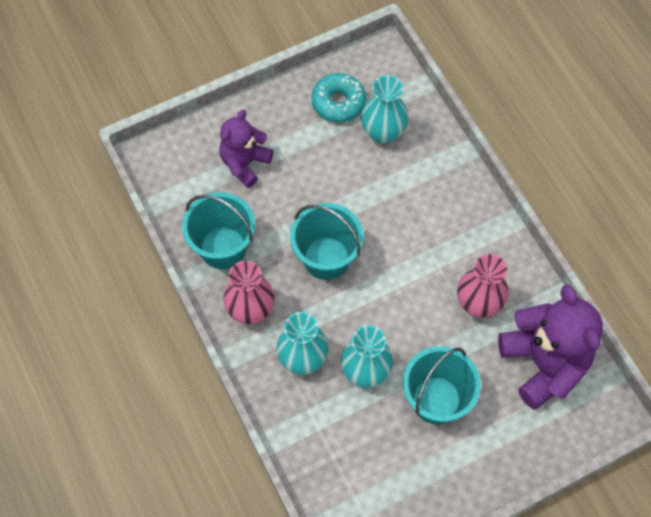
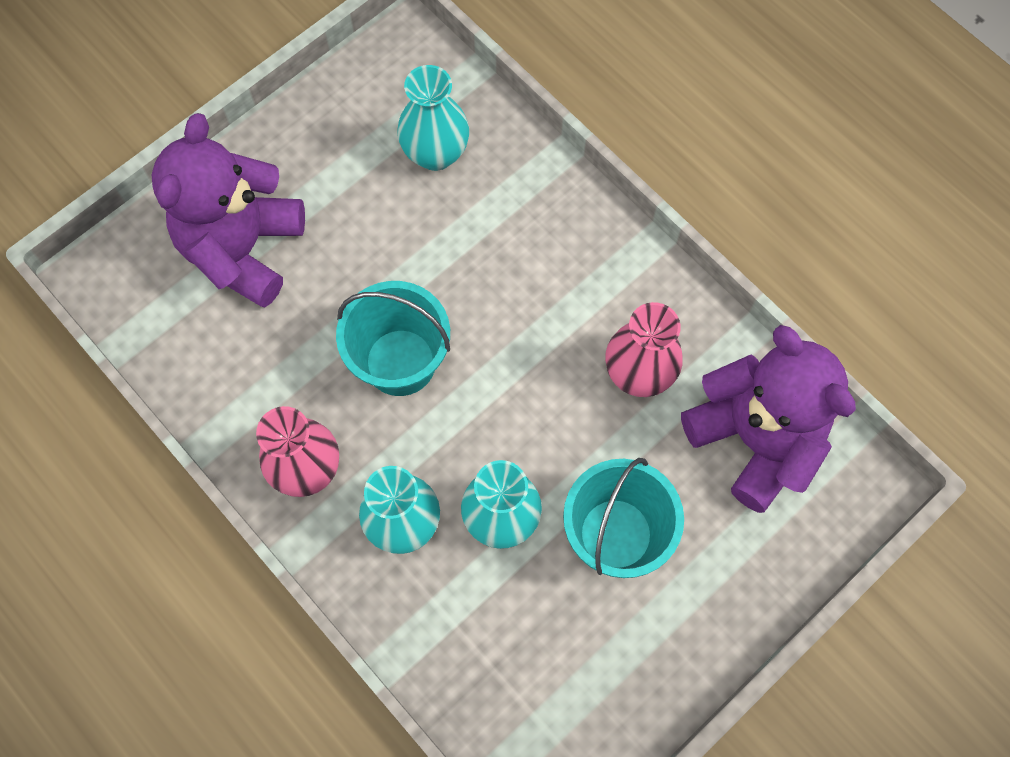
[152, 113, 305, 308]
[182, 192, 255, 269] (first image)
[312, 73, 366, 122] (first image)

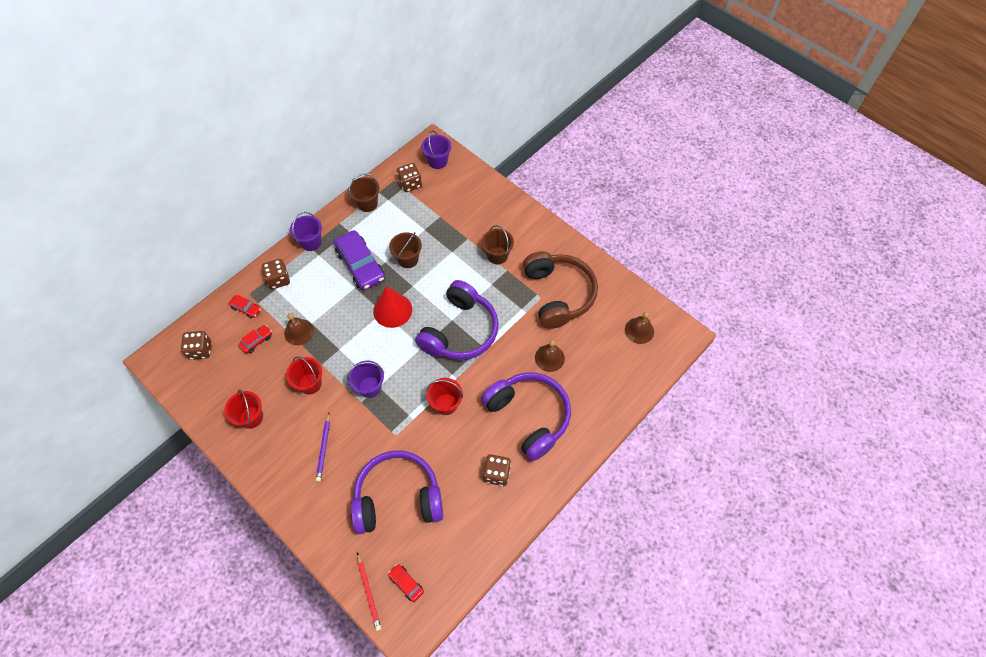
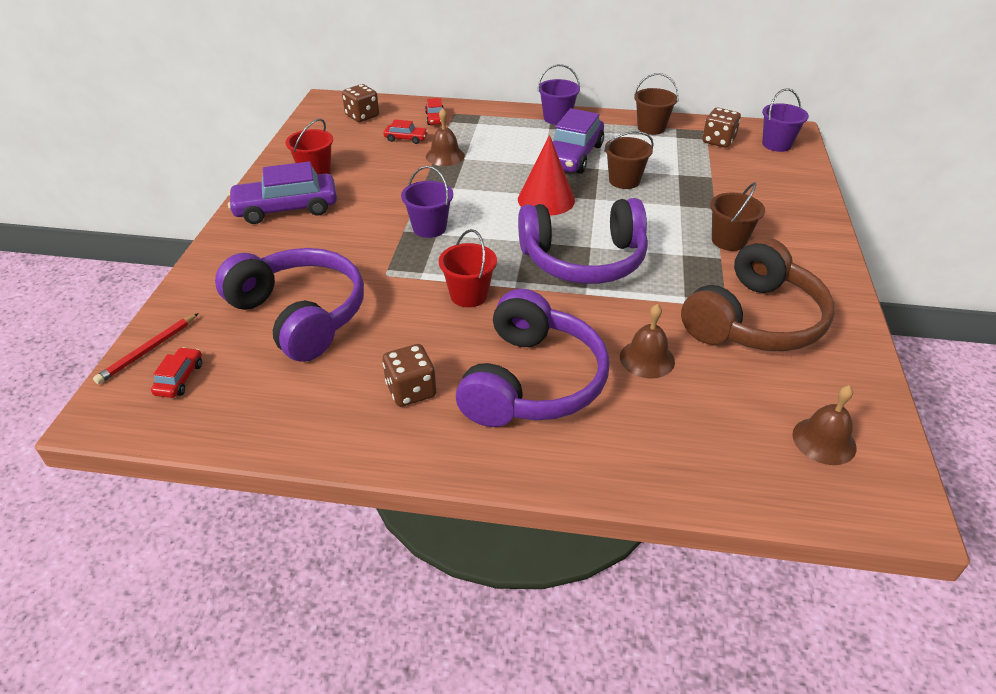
[228, 161, 337, 224]
[262, 259, 290, 289] (first image)
[286, 356, 322, 394] (first image)
[316, 413, 330, 482] (first image)

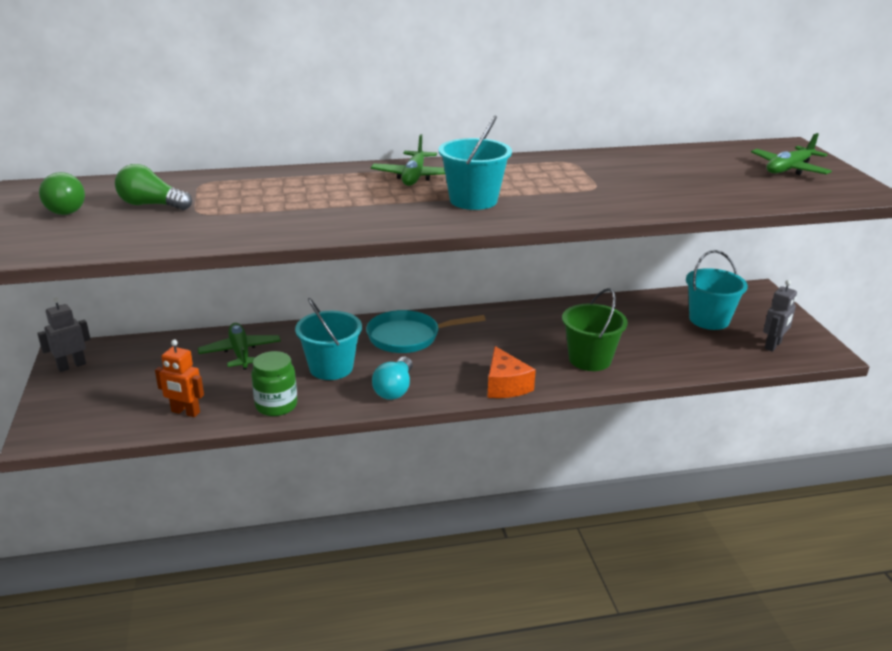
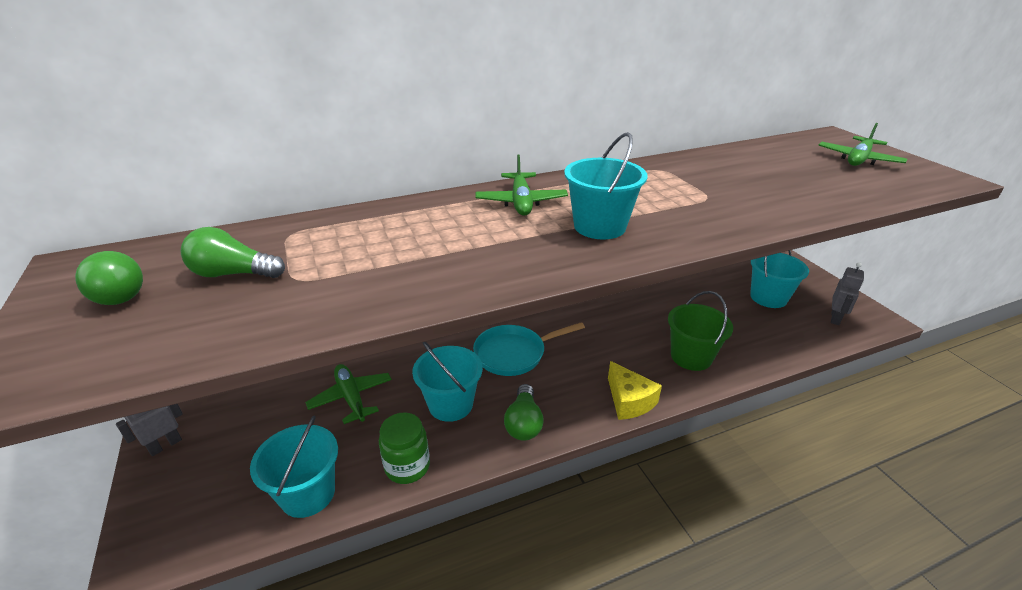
[250, 415, 338, 518]
[504, 384, 544, 441]
[608, 361, 662, 420]

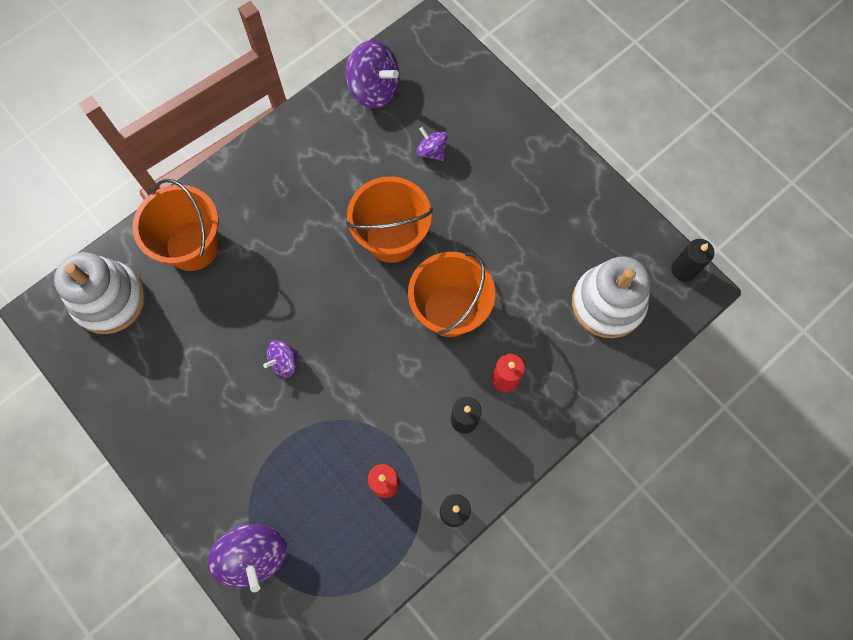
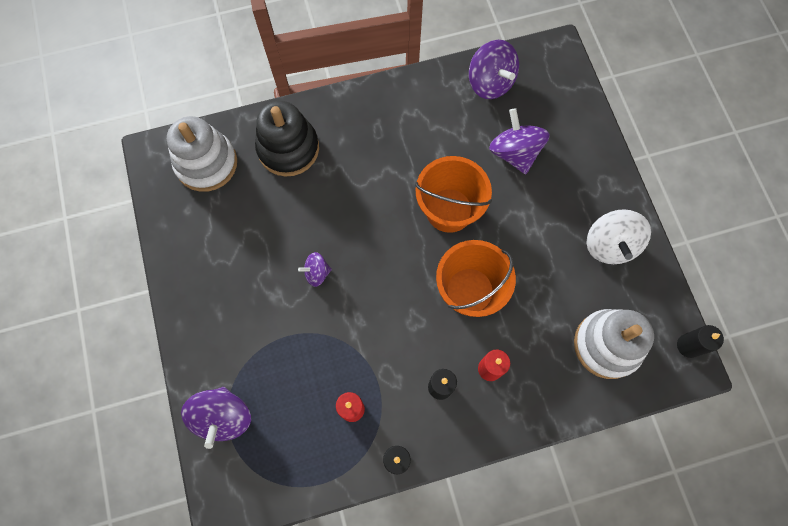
[255, 101, 319, 177]
[489, 108, 550, 174]
[587, 209, 651, 264]

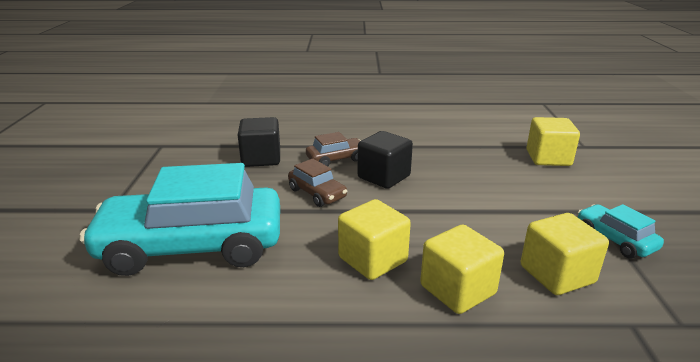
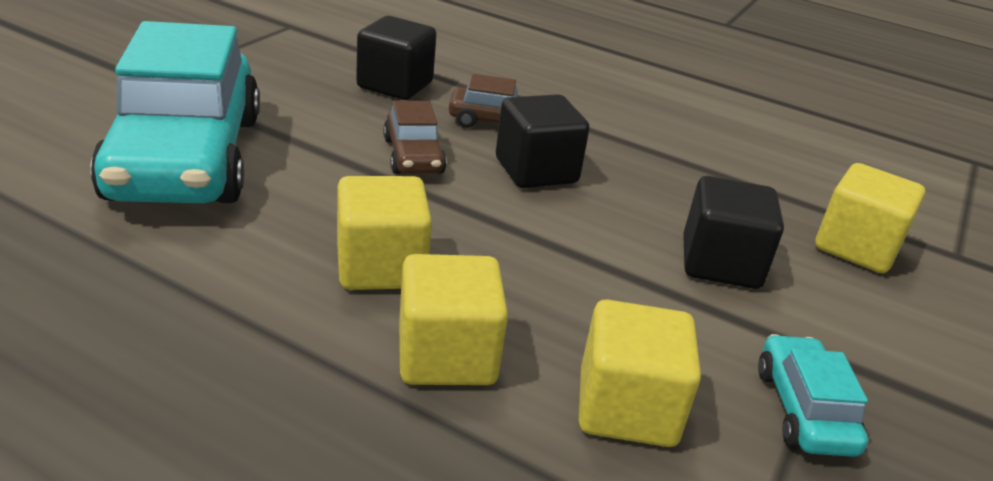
[90, 21, 260, 203]
[683, 176, 784, 289]

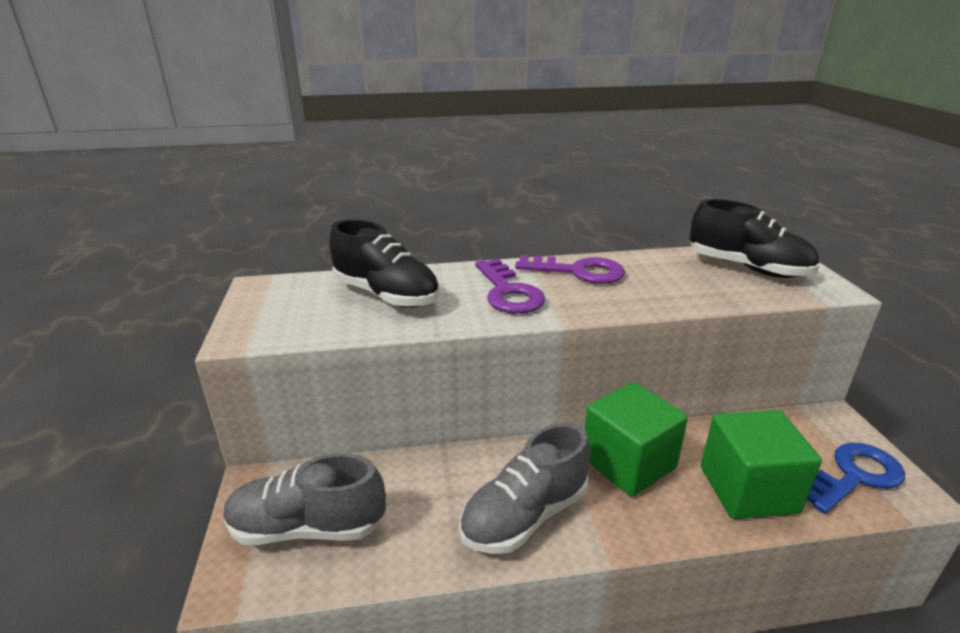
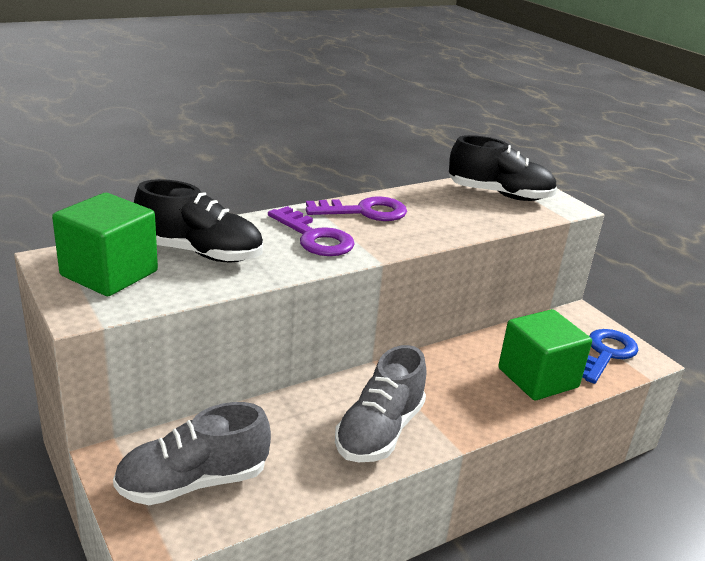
[52, 193, 158, 296]

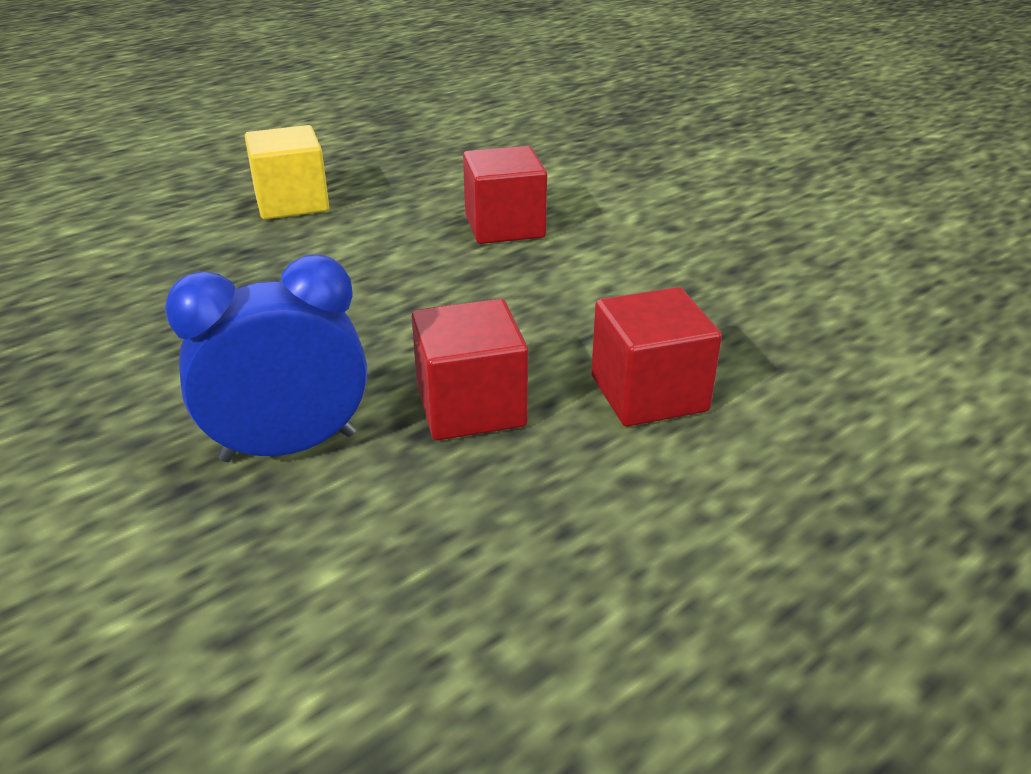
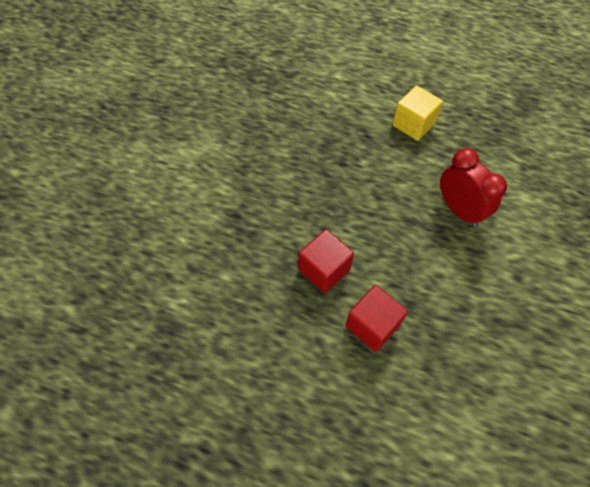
[440, 148, 507, 227]
[165, 255, 367, 462] (first image)

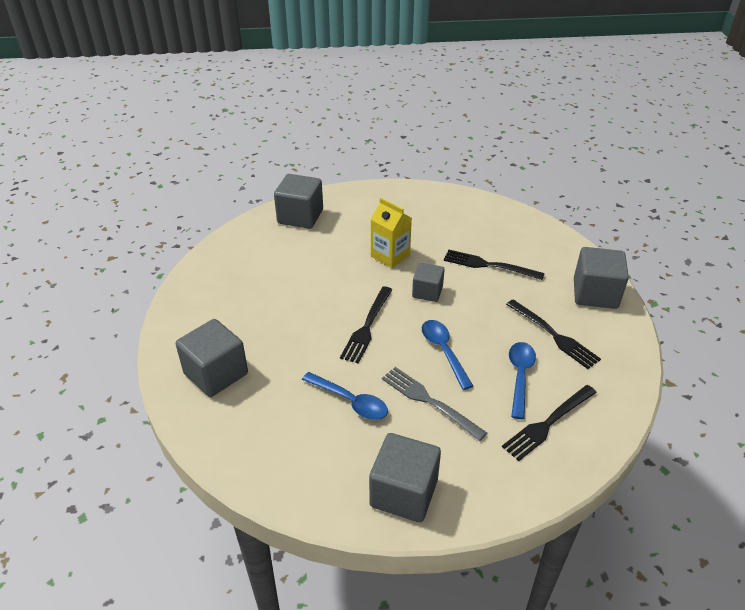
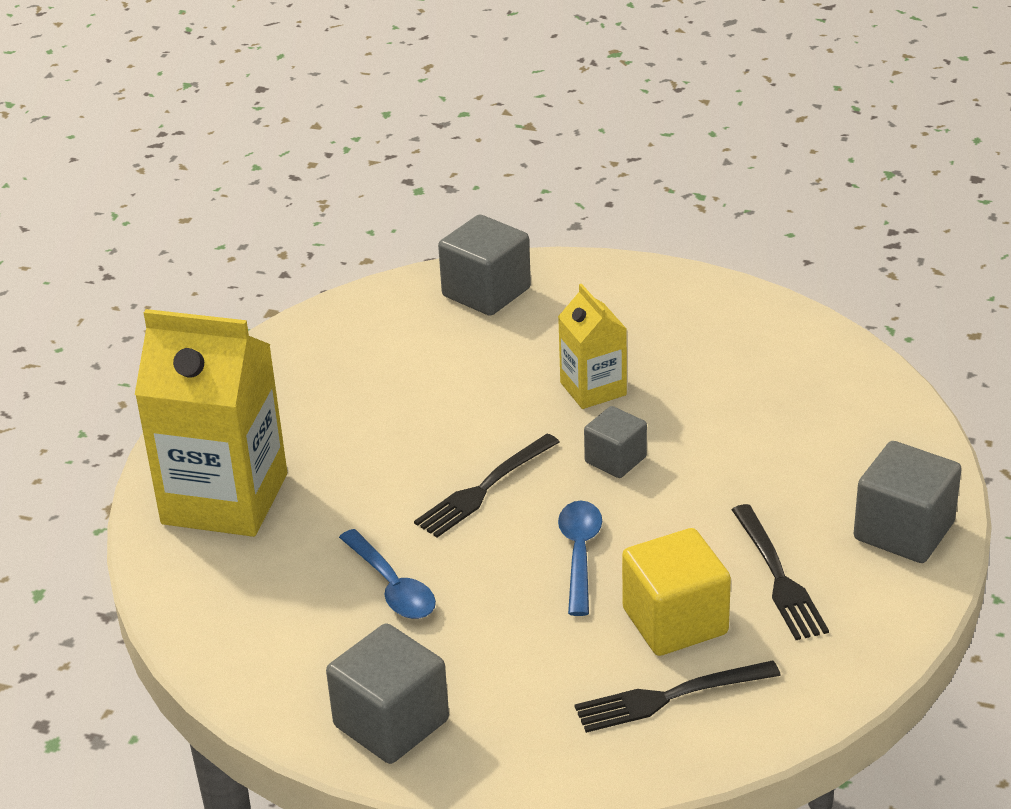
[135, 309, 287, 537]
[622, 528, 731, 656]
[382, 367, 487, 441] (first image)
[444, 250, 545, 280] (first image)

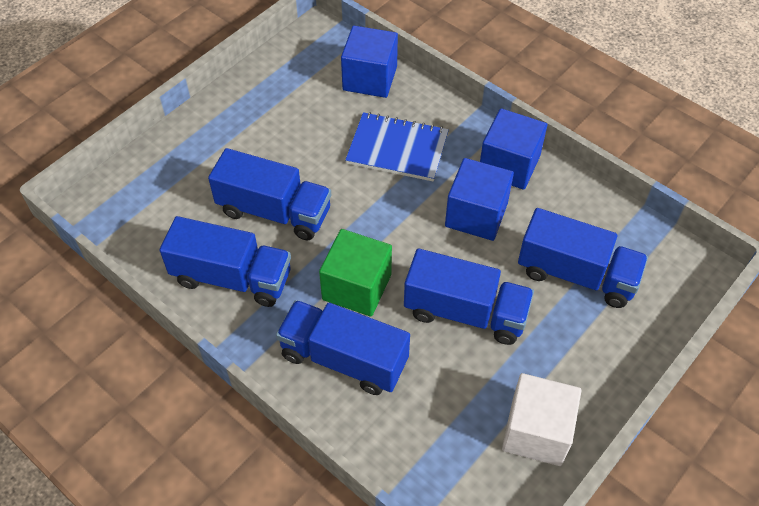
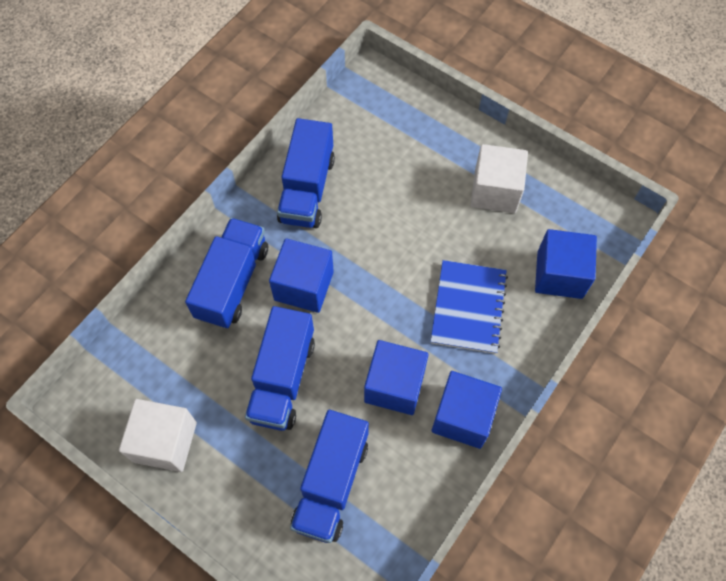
[269, 238, 334, 313]
[471, 144, 528, 213]
[208, 148, 331, 240] (first image)

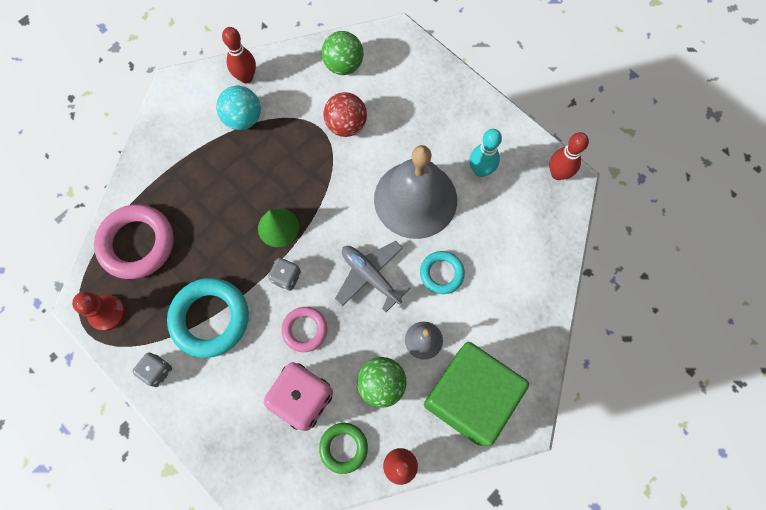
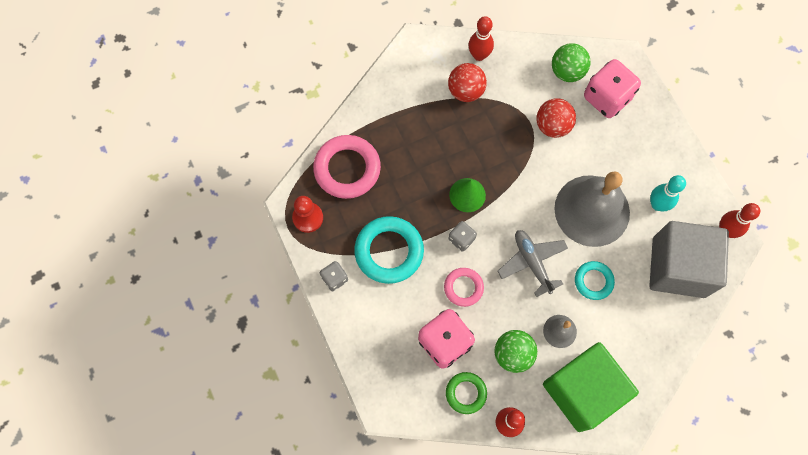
[448, 63, 487, 102]
[584, 59, 641, 118]
[649, 221, 729, 298]

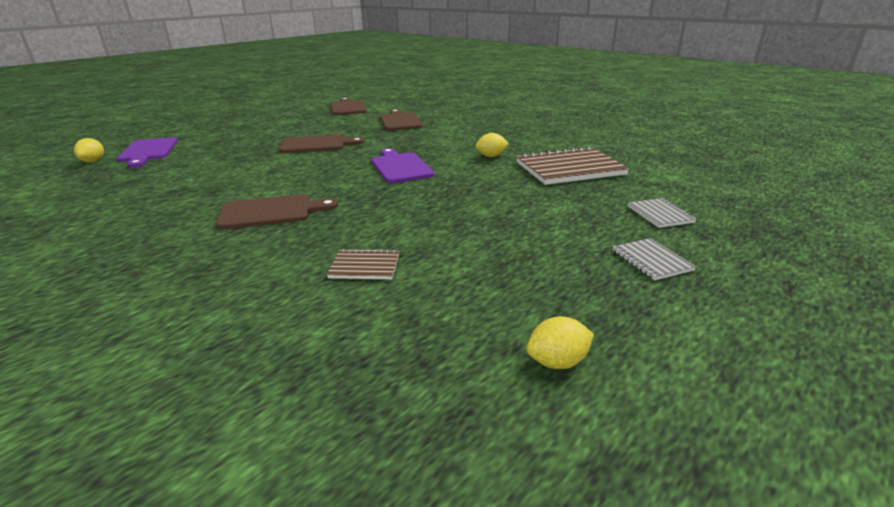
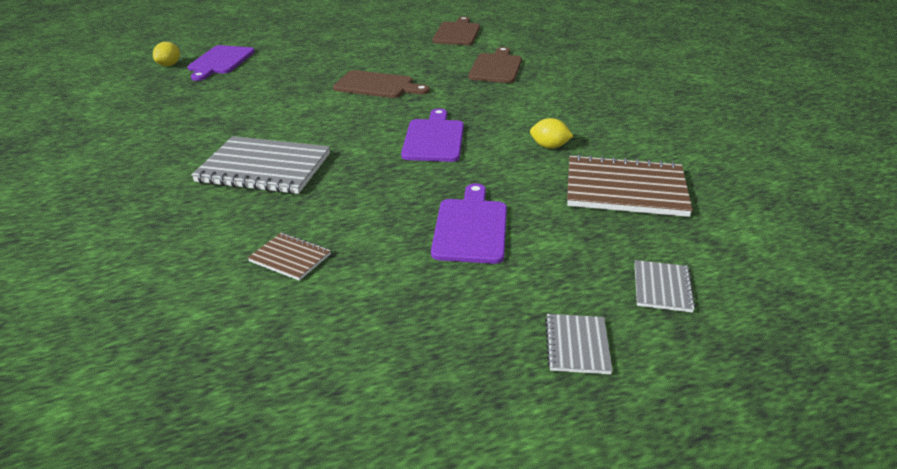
[191, 136, 330, 194]
[431, 184, 507, 264]
[526, 316, 594, 369] (first image)

